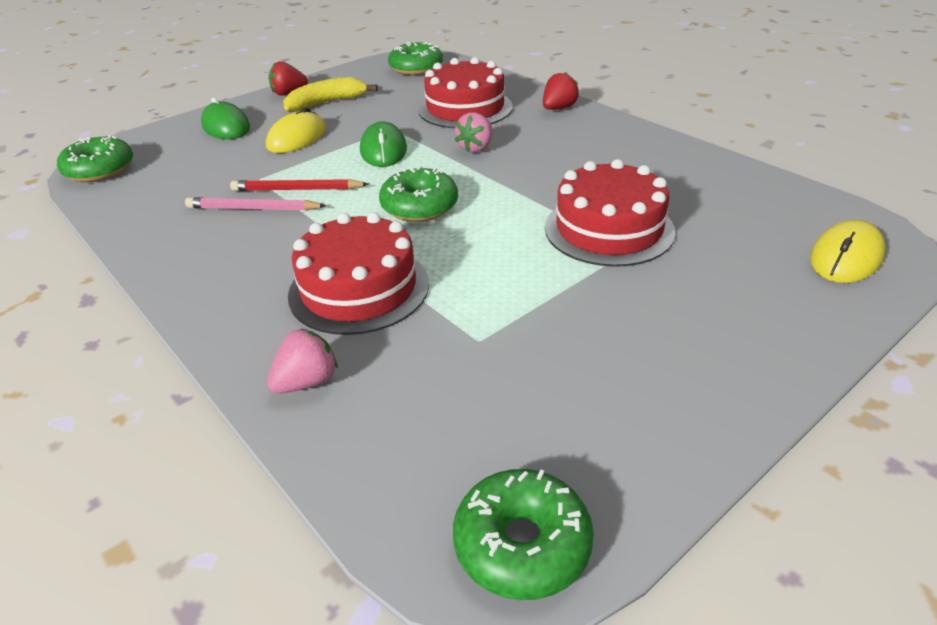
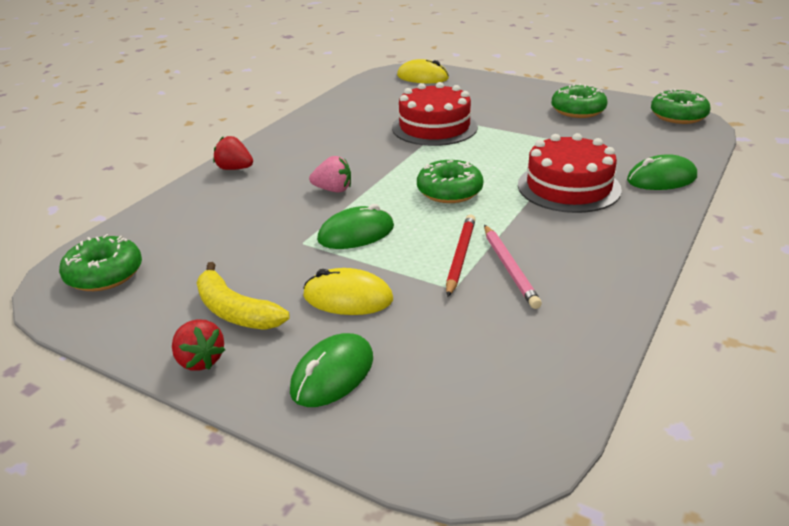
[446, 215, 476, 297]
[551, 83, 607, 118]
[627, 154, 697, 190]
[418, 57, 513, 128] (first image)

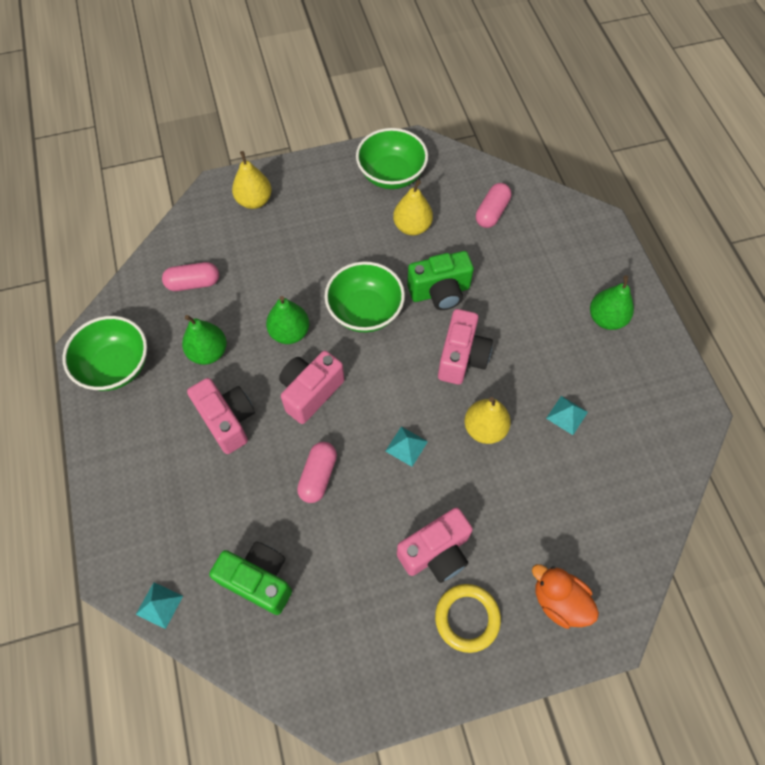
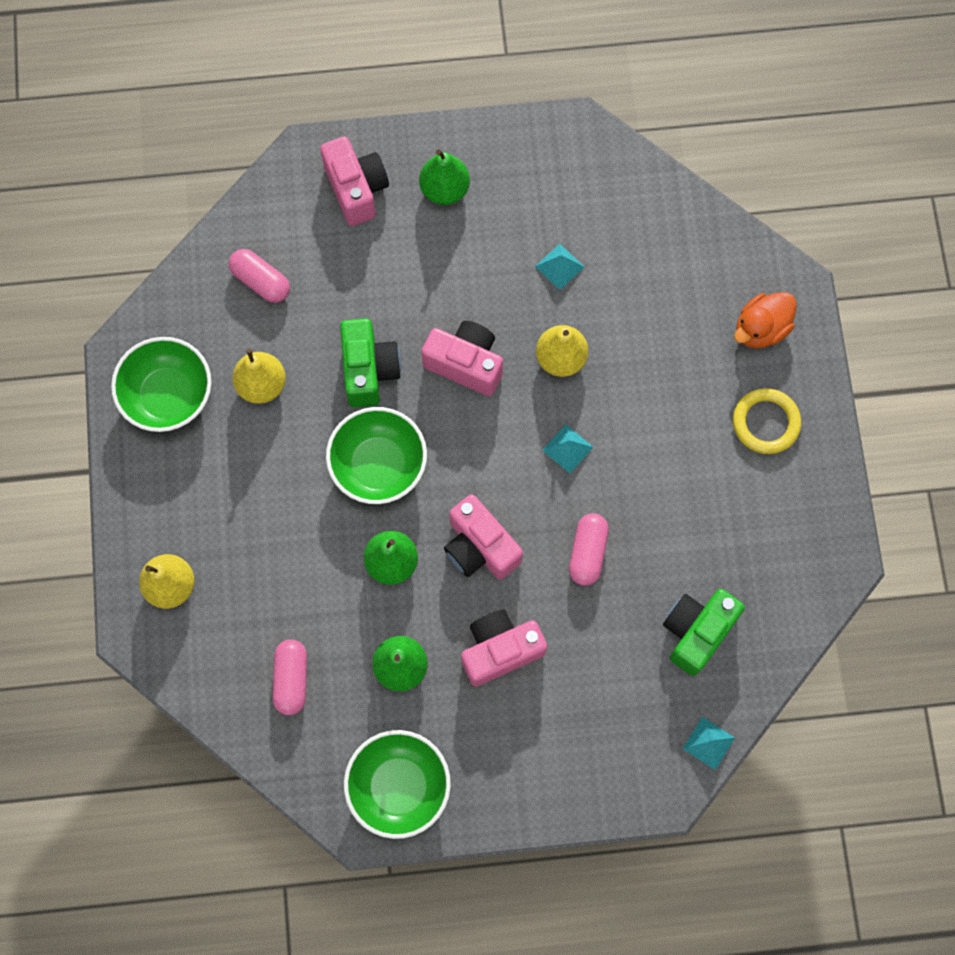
[320, 136, 389, 226]
[569, 513, 609, 586]

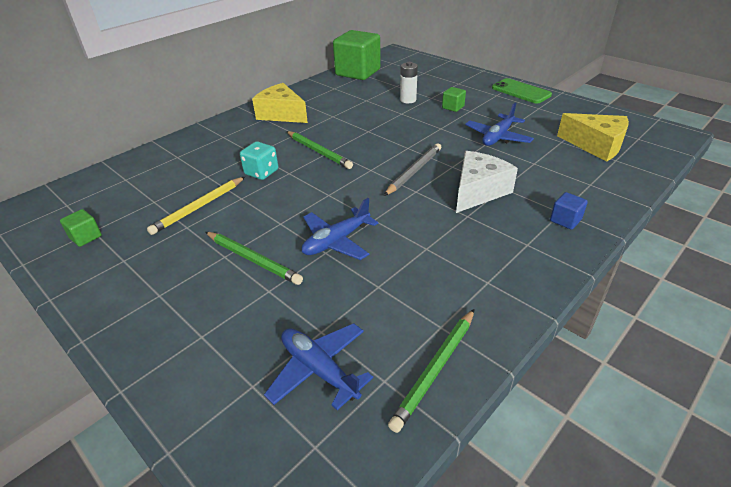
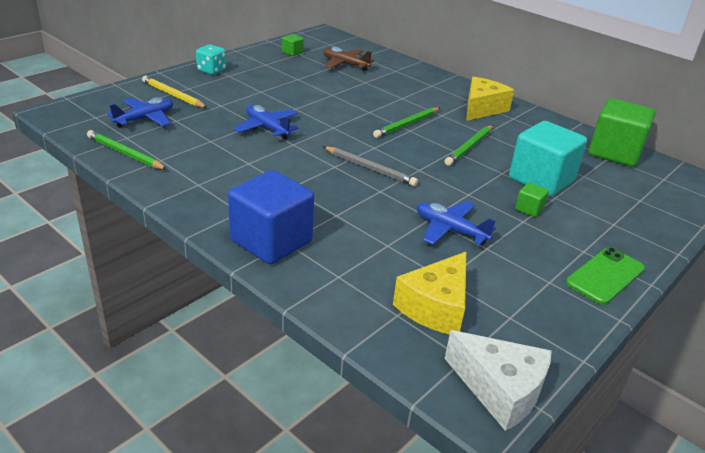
[142, 76, 208, 108]
[196, 44, 226, 75]
[228, 170, 314, 264]
[323, 47, 374, 71]
[445, 125, 493, 166]
[445, 330, 552, 431]
[509, 121, 587, 196]

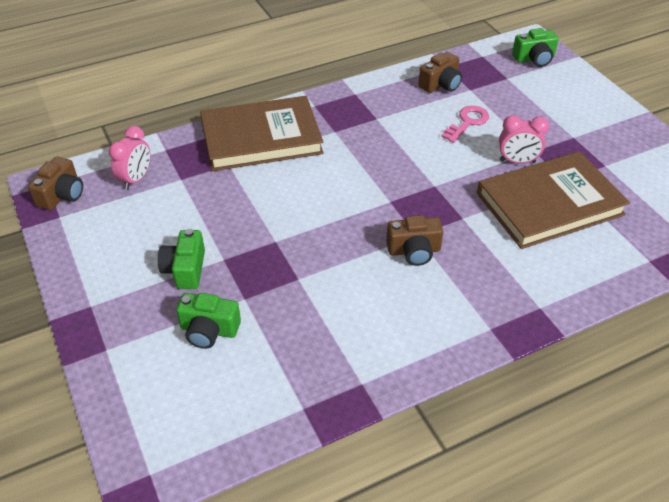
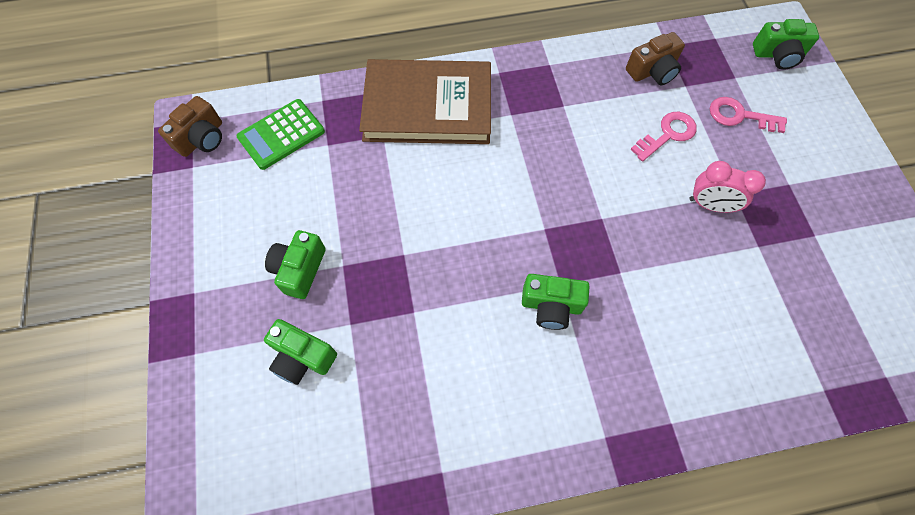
[236, 99, 325, 170]
[522, 274, 589, 330]
[710, 97, 787, 133]
[477, 151, 630, 249] (first image)

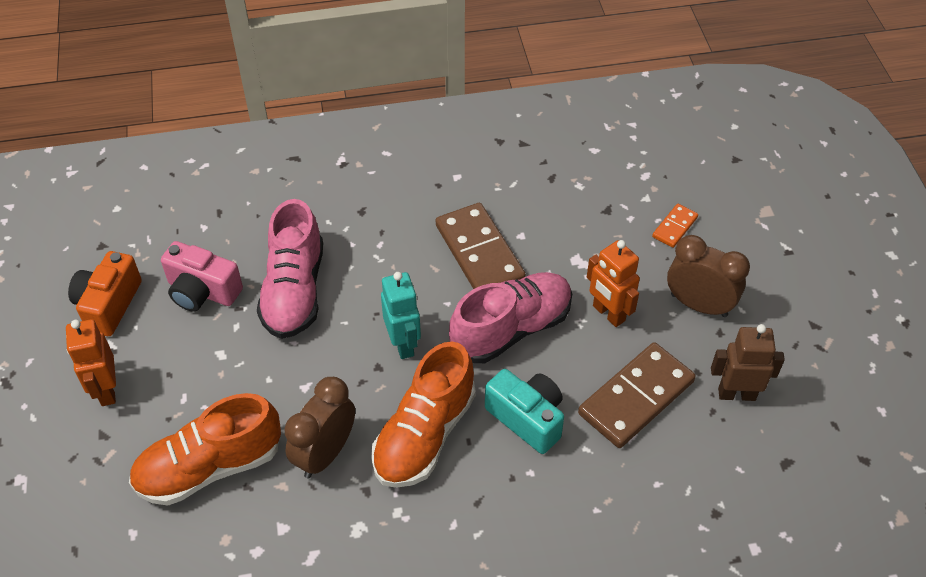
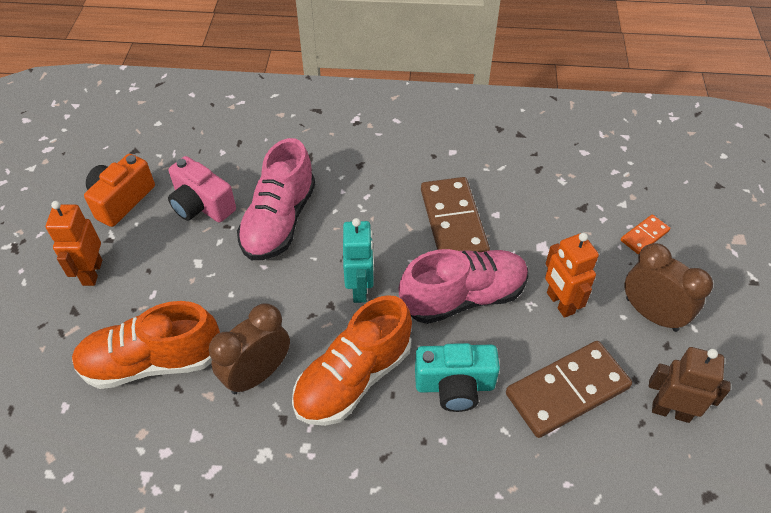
[415, 343, 500, 412]

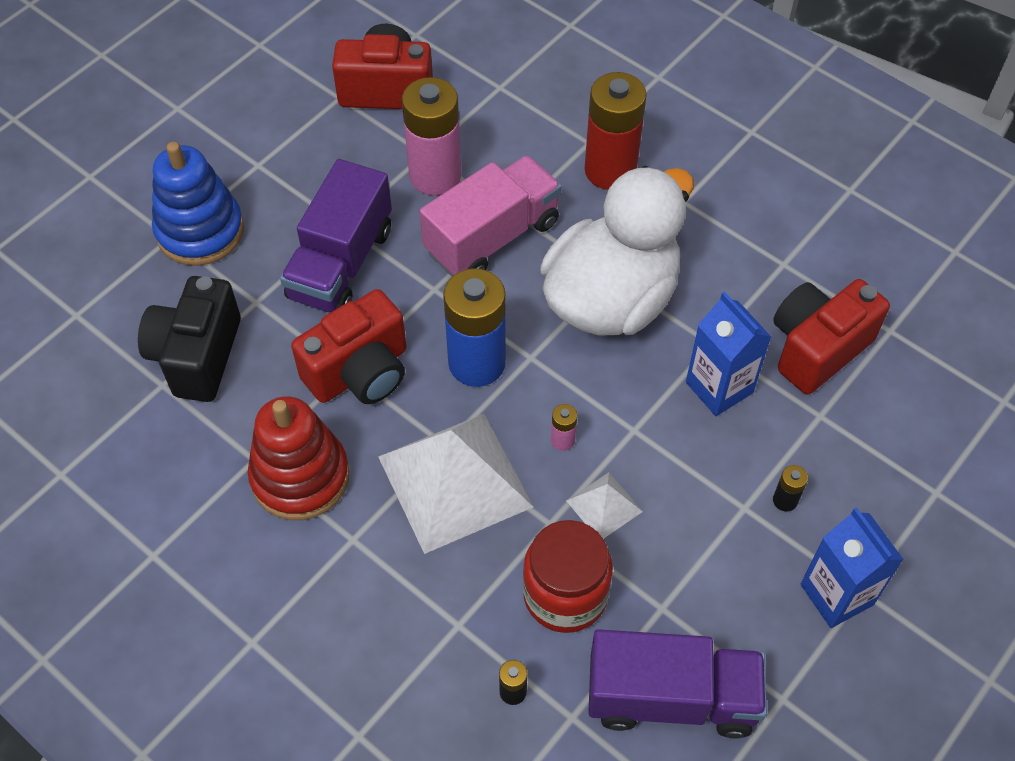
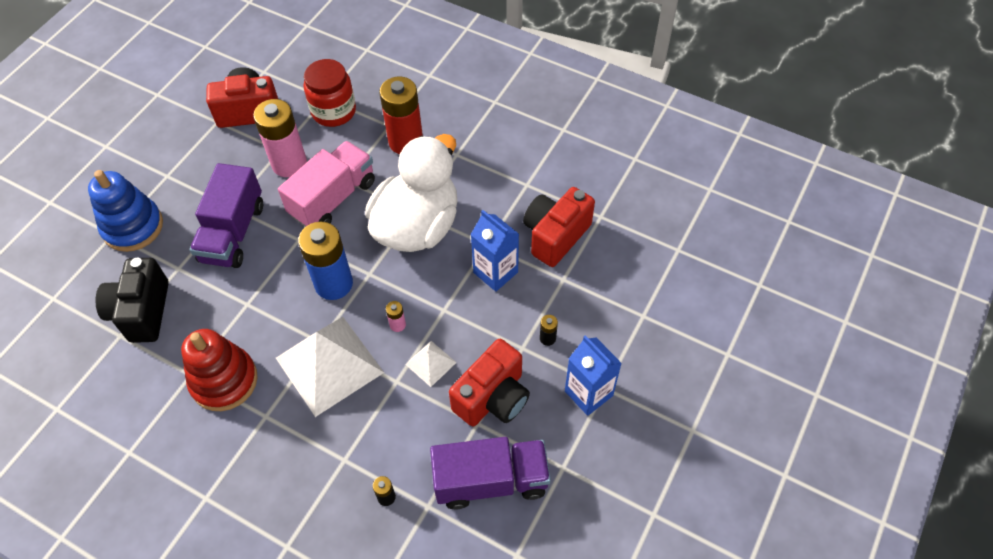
[304, 59, 356, 127]
[449, 339, 530, 427]

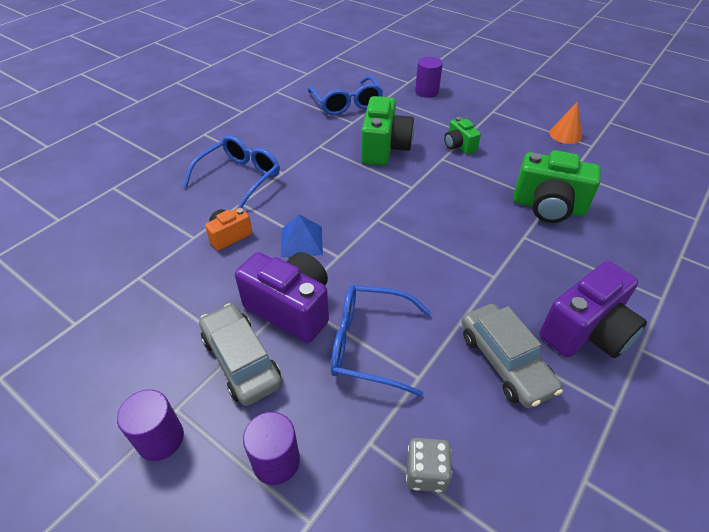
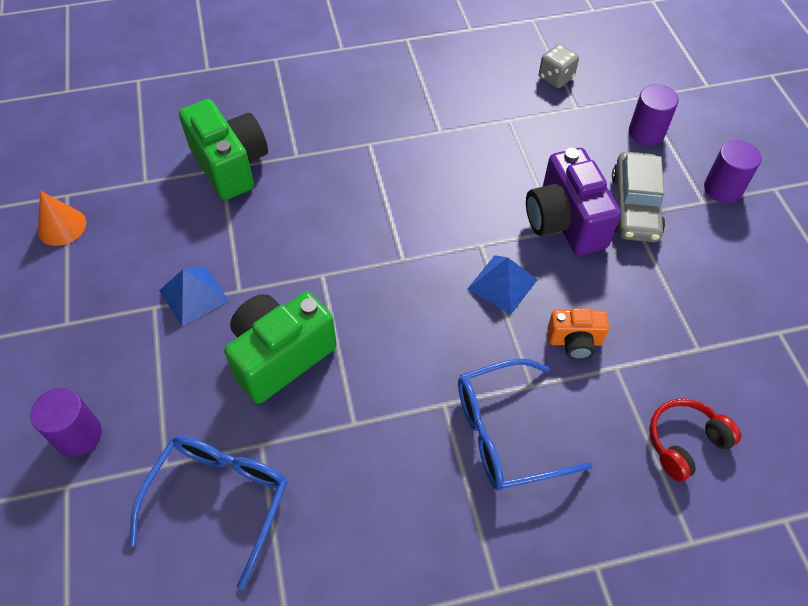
[159, 266, 229, 327]
[649, 398, 741, 482]
[331, 285, 431, 397] (first image)
[462, 304, 563, 408] (first image)
[540, 261, 647, 358] (first image)

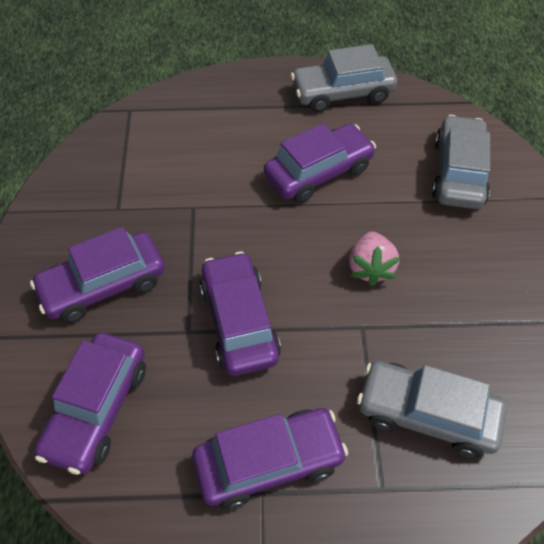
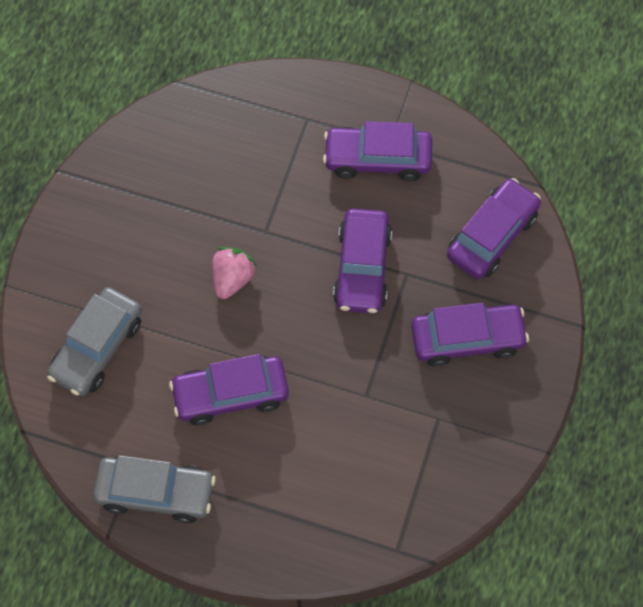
[357, 361, 507, 458] (first image)

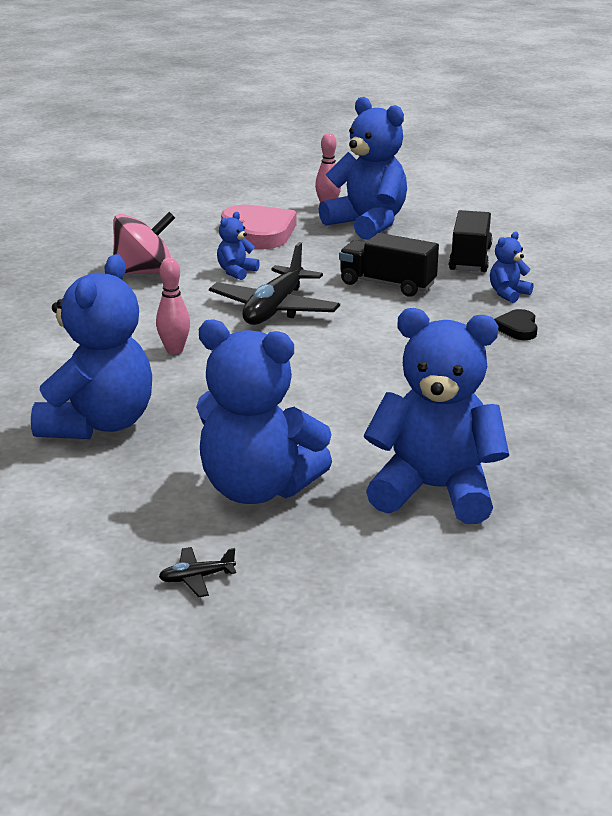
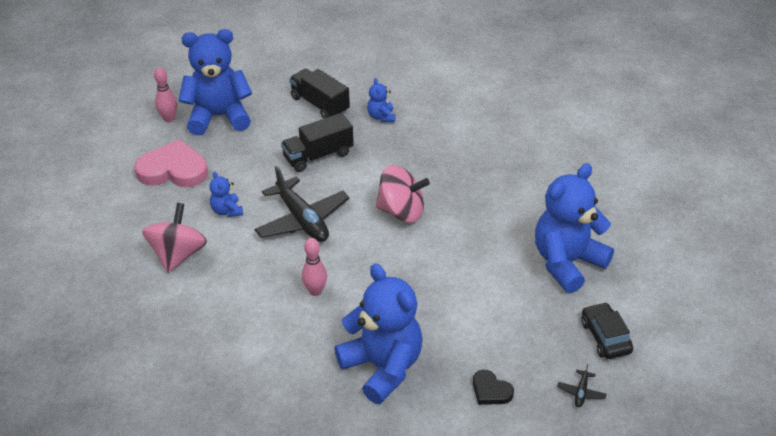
[376, 165, 430, 223]
[473, 370, 514, 405]
[581, 302, 633, 359]
[196, 319, 332, 504] (first image)

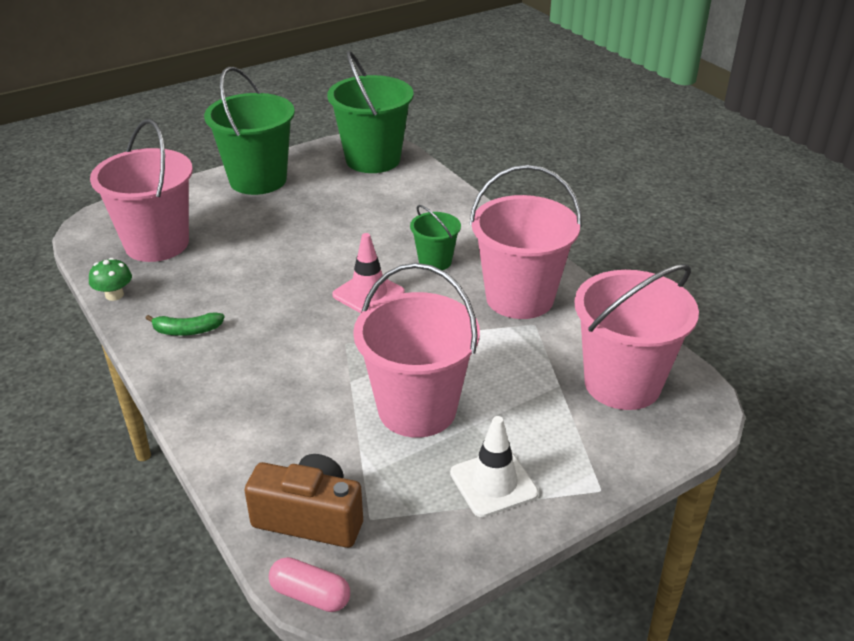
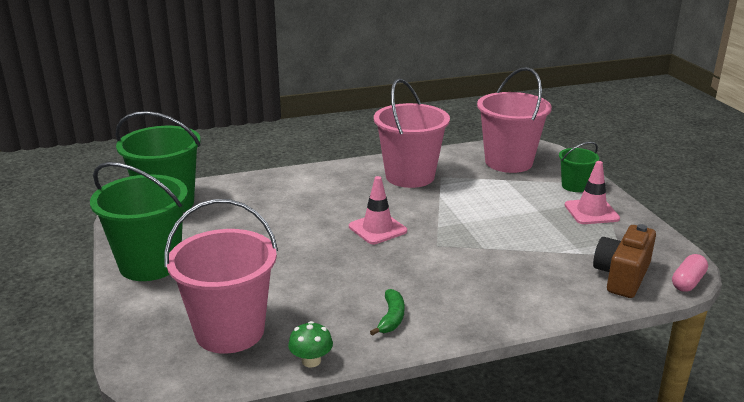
[559, 142, 599, 192]
[565, 161, 620, 224]
[353, 263, 480, 438] (first image)

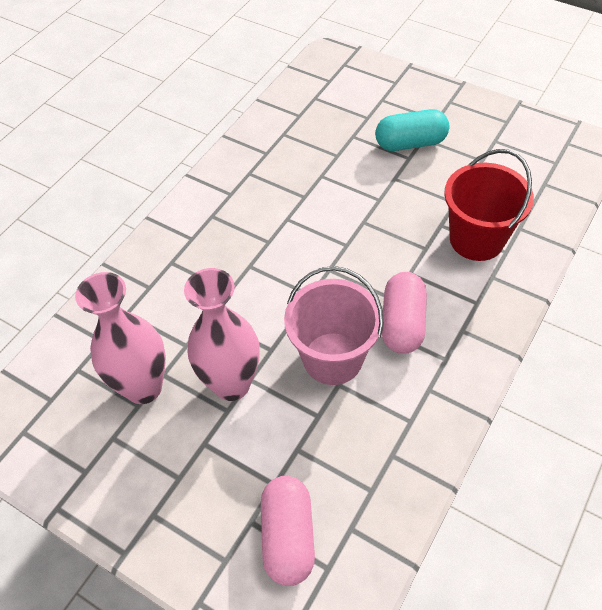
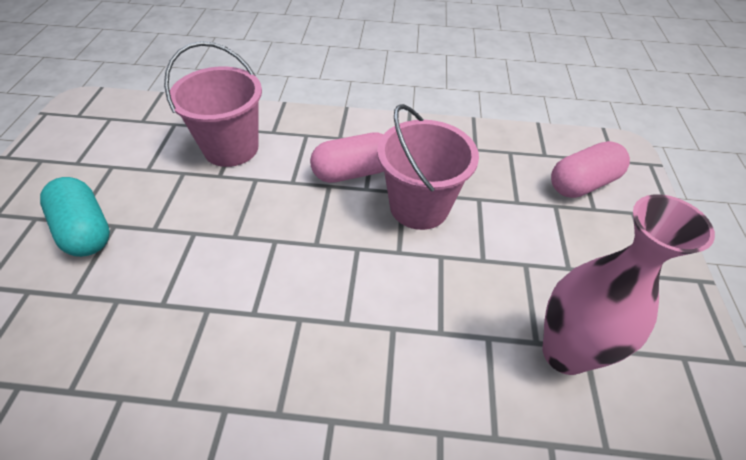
[164, 41, 262, 167]
[184, 268, 260, 401] (first image)

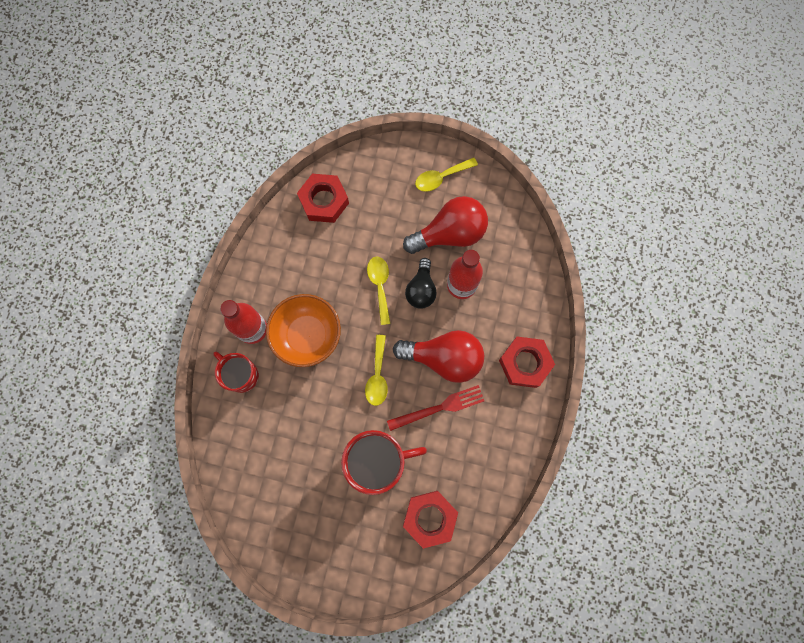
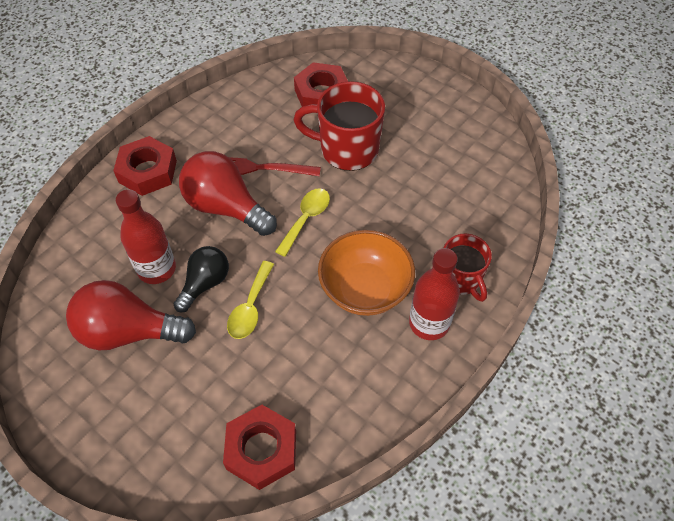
[415, 157, 478, 192] (first image)

